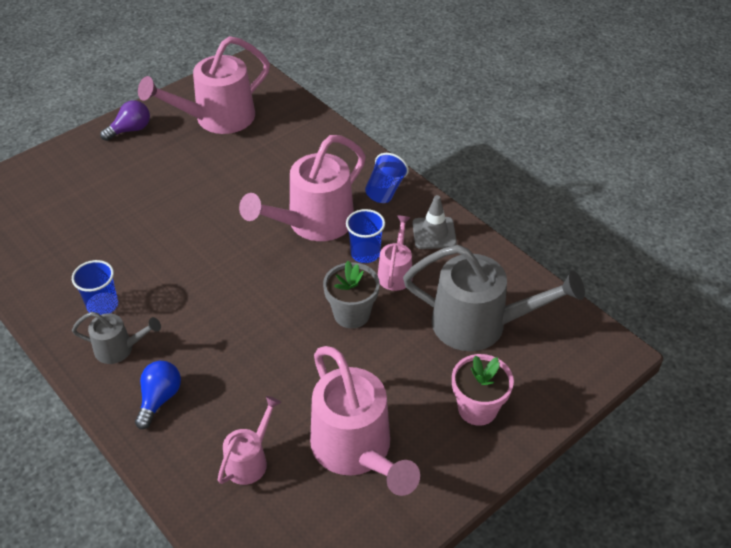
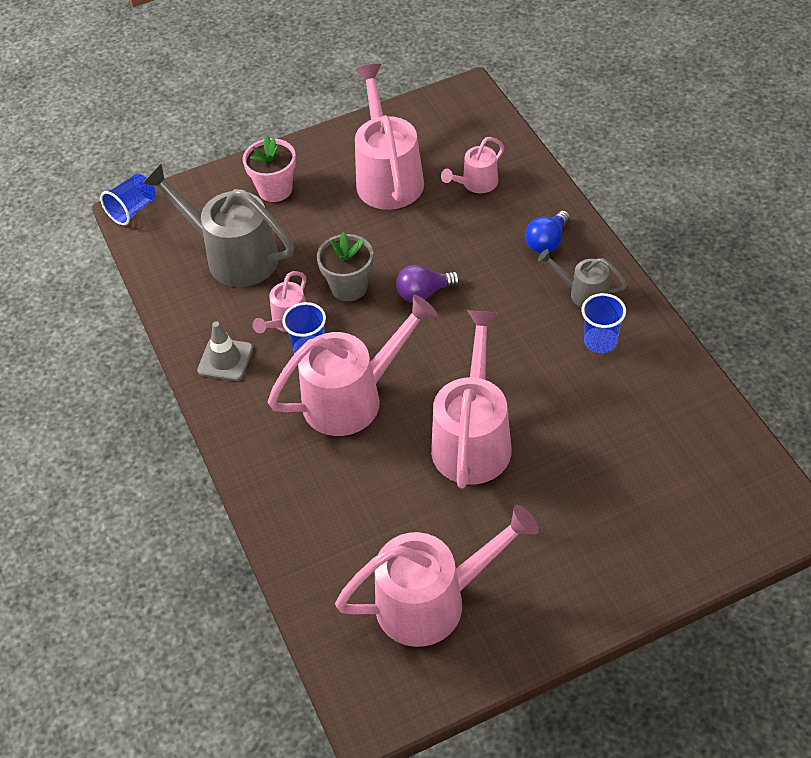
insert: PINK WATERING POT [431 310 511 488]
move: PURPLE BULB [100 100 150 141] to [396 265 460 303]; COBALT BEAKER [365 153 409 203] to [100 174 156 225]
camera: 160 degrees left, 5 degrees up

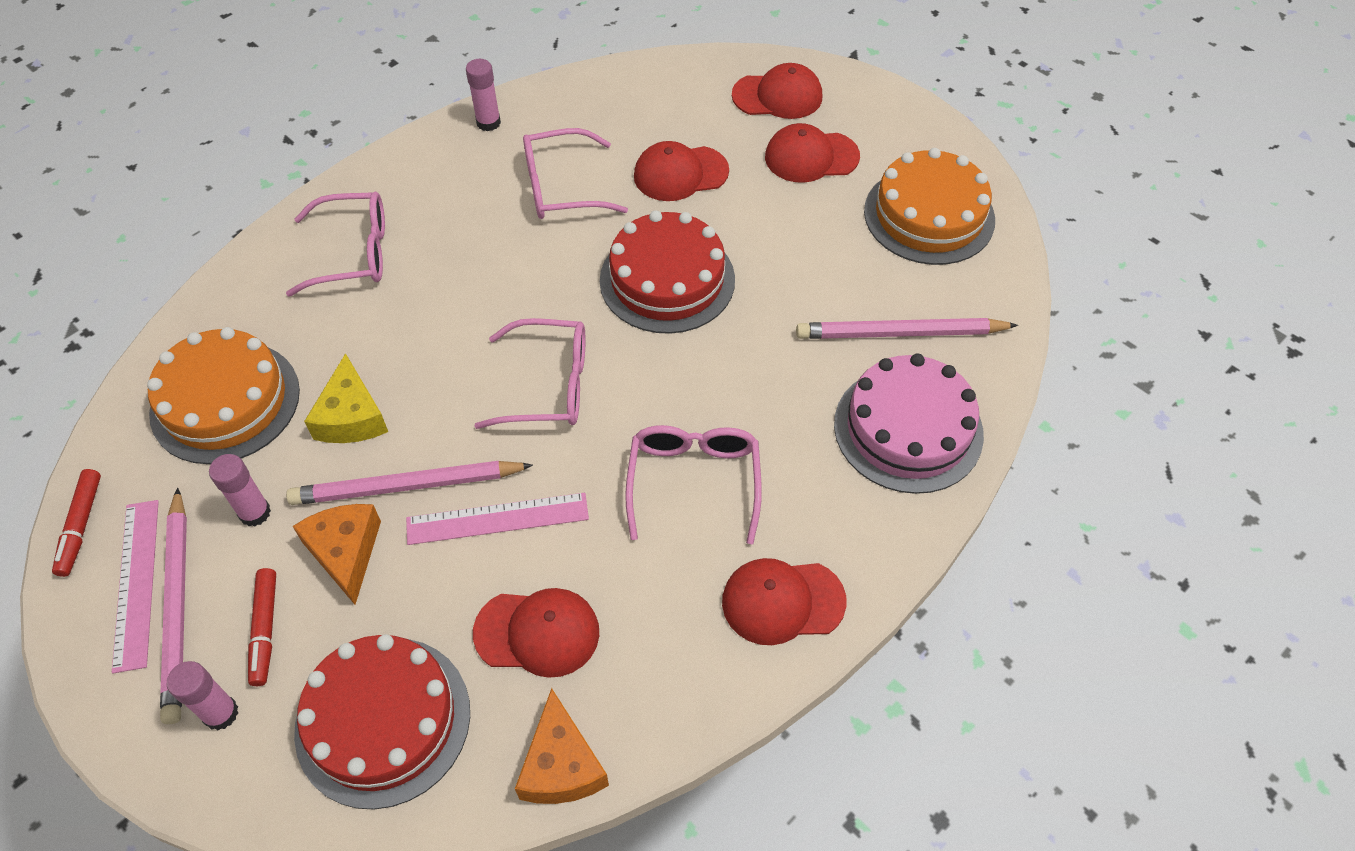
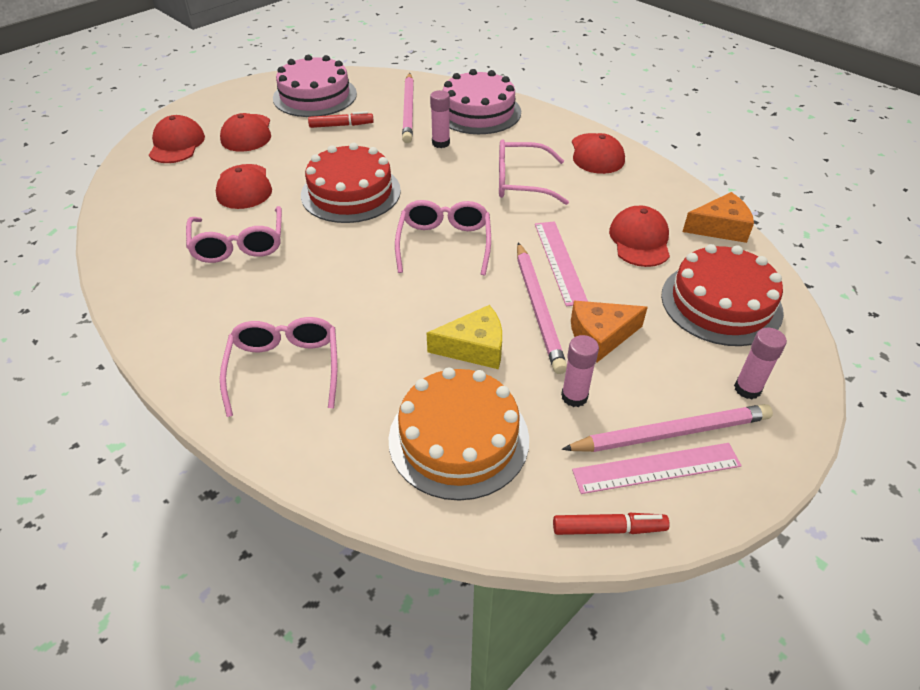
move: RED MARKER PEN [248 568 276 686] to [308 111 374 128]; PINK GLUE [466 59 501 131] to [430 90 450 148]
recolor: ORANGE GATEAU [864 148 995 265] to PINK GATEAU [273 55 357 117]
camera: 90 degrees left, 10 degrees down

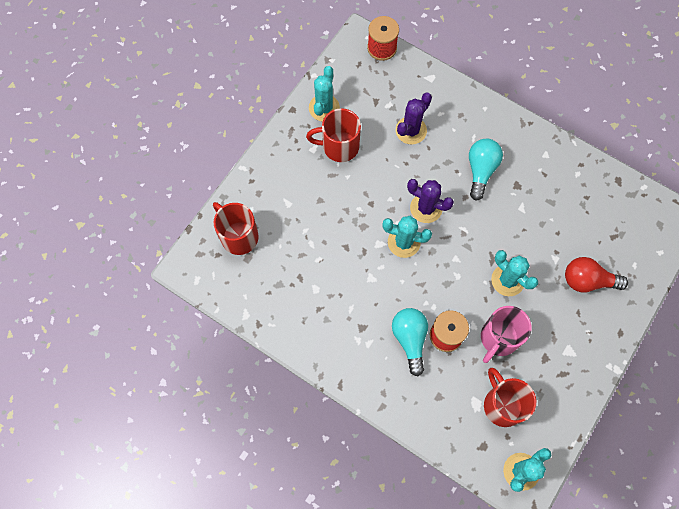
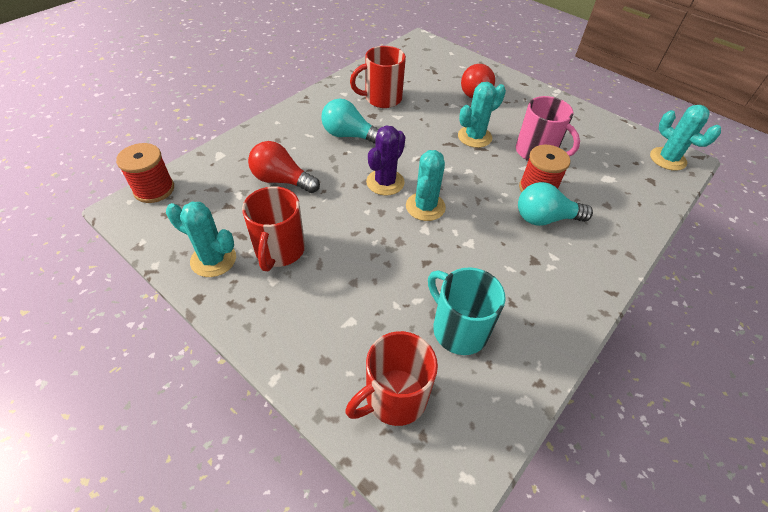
insert: AQUA TEA MUG [428 267 506 355]
move: RED TEA MUG [484 368 536 427] to [350 46 406 108]
replace: PURPLE CACTUS [396 93 432 144] to RED BULB [248 141 320 193]
camera: 85 degrees left, 20 degrees down

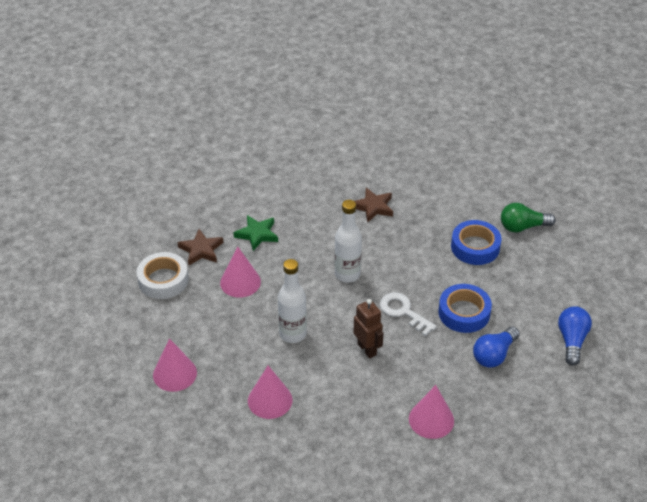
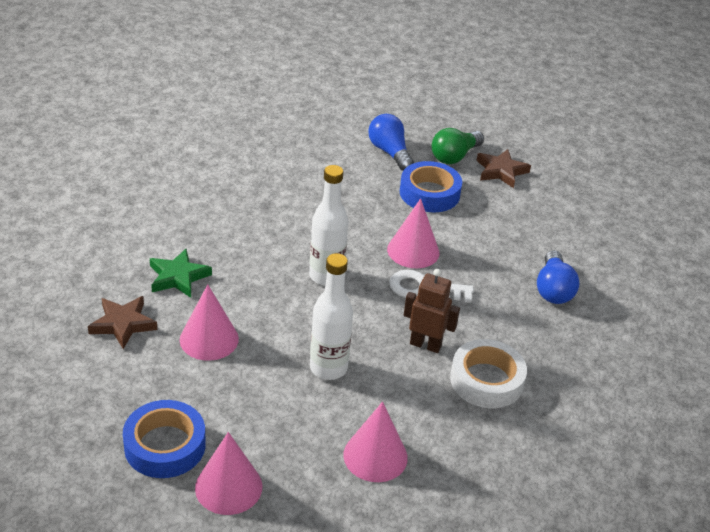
move: WHITE ROLL OF TAPE [136 252 189 299] to [450 339 527 408]; DARK BROWN STAR [355 188 393 223] to [476 149 531 188]; PINK CONE [409 385 454 439] to [387 198 440 268]; COBALT ROLL OF TAPE [438 284 492 333] to [123 400 206 478]; COBALT BULB [558 306 592 366] to [368 114 414 171]
camera: 40 degrees left, 5 degrees down

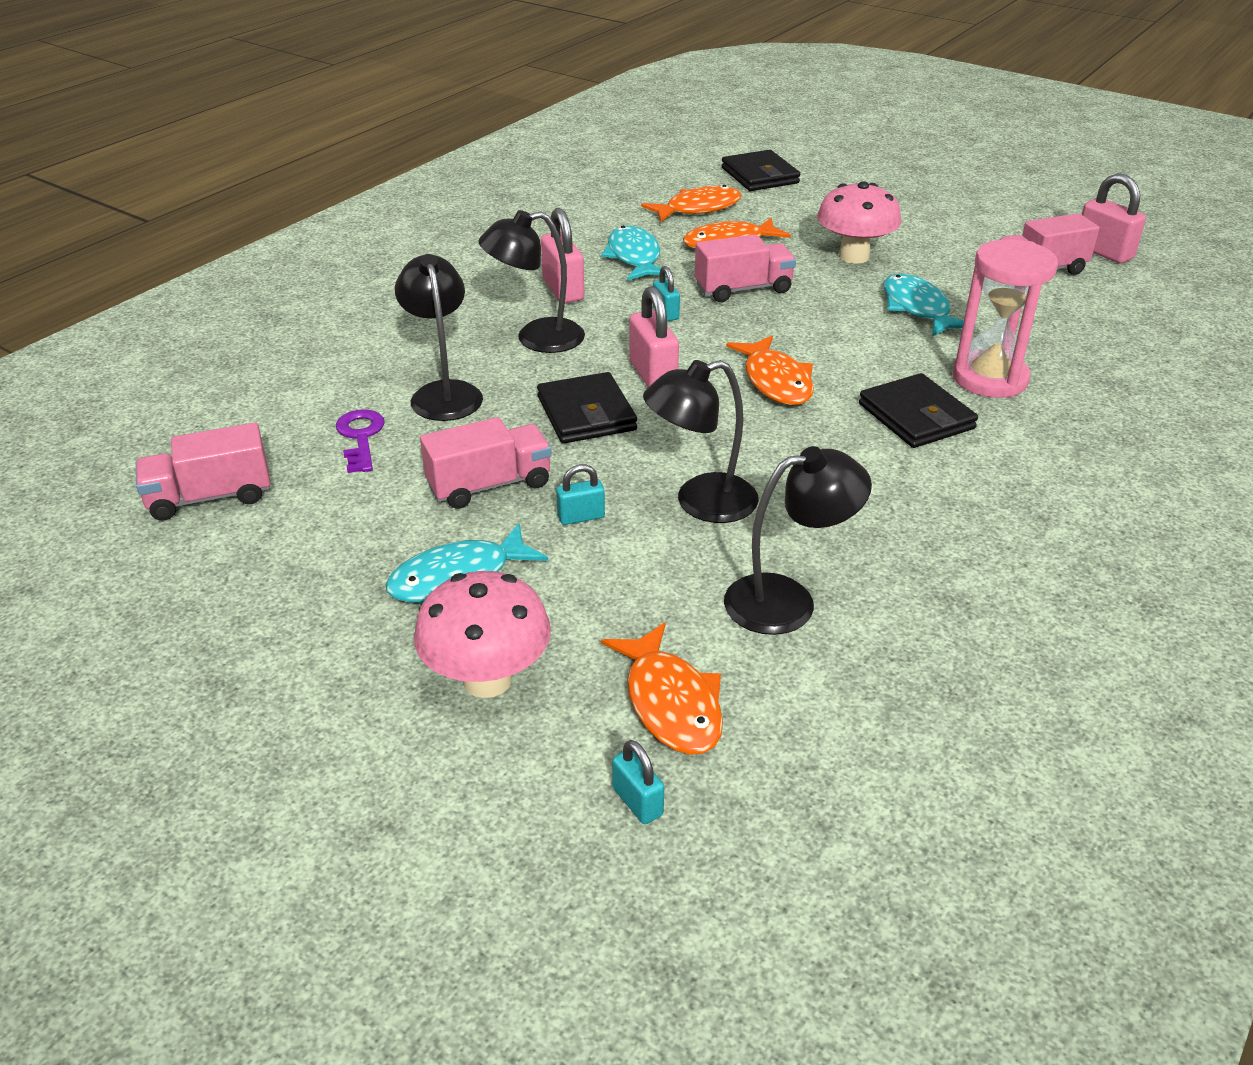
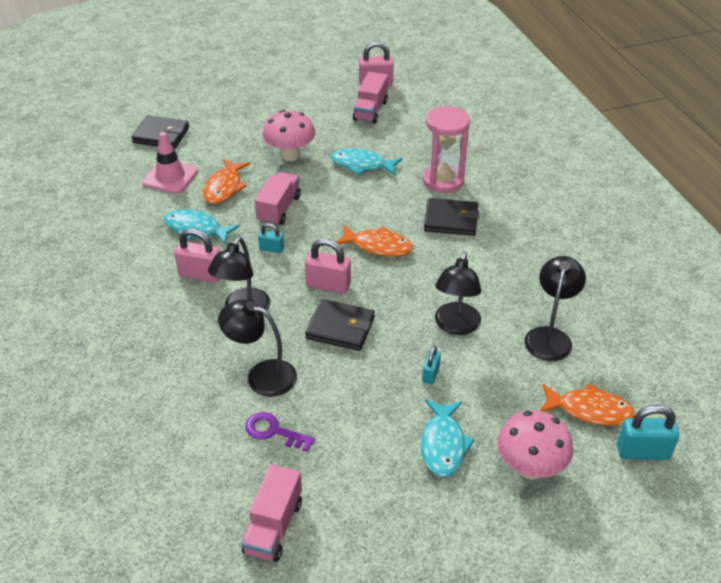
delete: PINK TOY TRUCK [420 417 552 509]
replace: ORANGE TOY FISH [641 185 742 222] to PINK ROAD CONE [142 132 198 194]
resize: AQUA PADLOCK [612 740 664 824] = [617 405 679 460] x1.75
camera: 55 degrees left, 5 degrees up

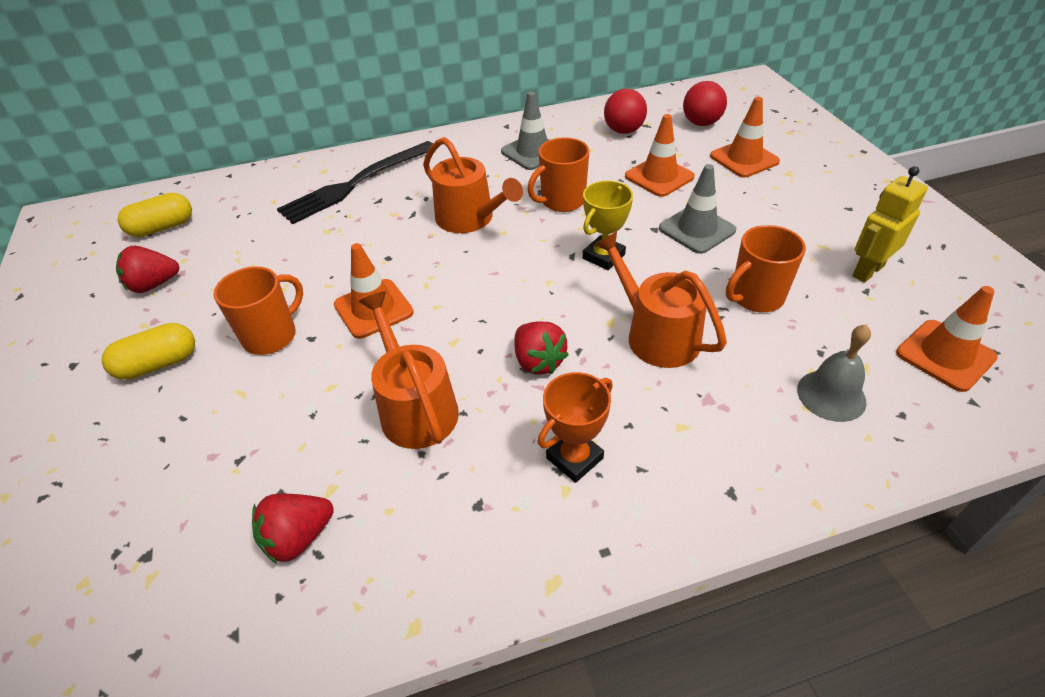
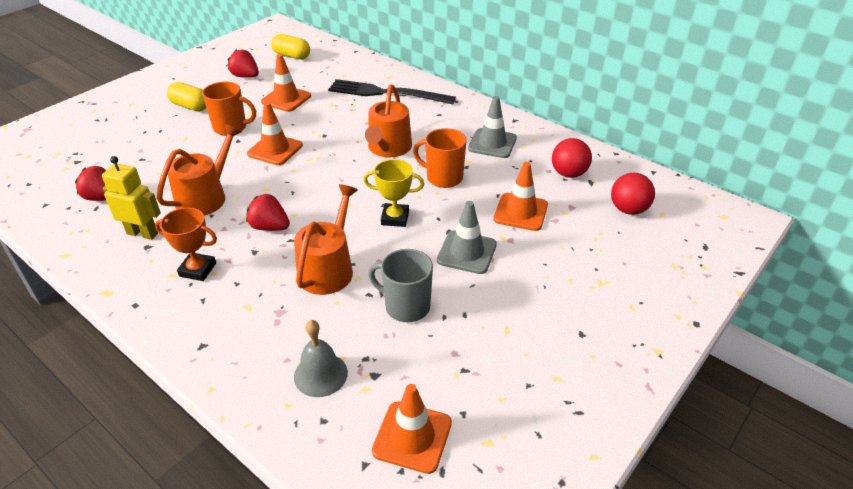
move: ORANGE ROAD CONE [710 97 780 178] to [261 54 311 112]; BRIGHT YELLOW ROBOT [852 166 928 283] to [102 156 161 240]
recolor: ORANGE TEA MUG [726 225 806 312] to GRAY TEA MUG [368 249 433 323]
rotate: RED TOY STRAWBERRY [514 321 569 374] = [246 194 290 231] 90 degrees clockwise
camera: 55 degrees right, 5 degrees down

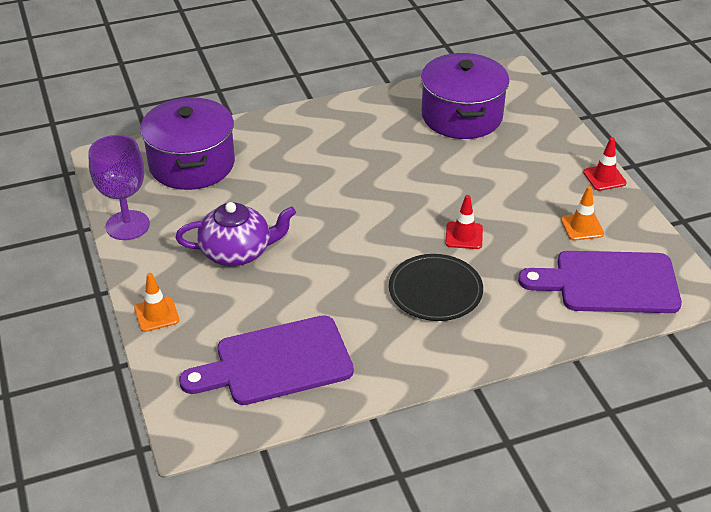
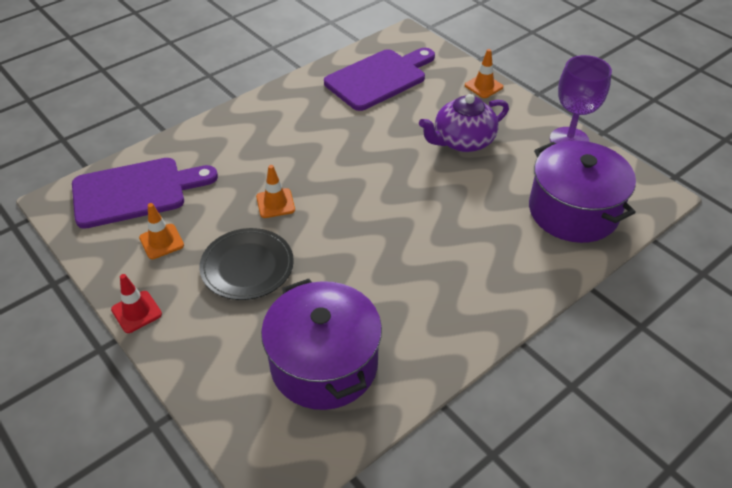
move: BLACK FLAT DISH [389 254 483 321] to [199 228 294 300]
recolor: RED ROAD CONE [445 195 483 249] to ORANGE ROAD CONE [256 165 295 218]
camera: 160 degrees right, 5 degrees up

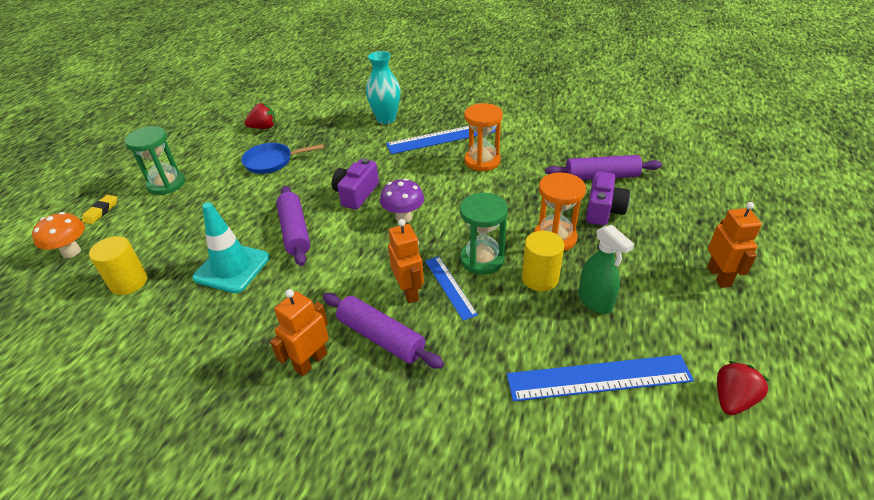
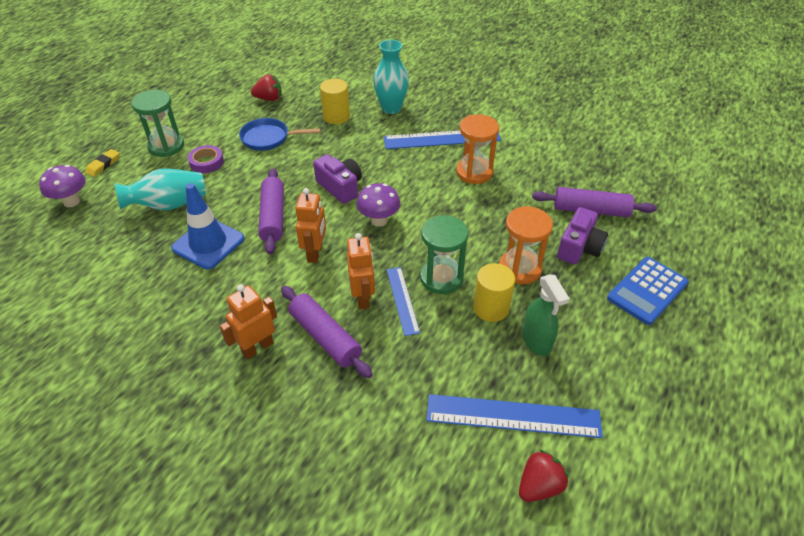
insert: AQUA TALL VASE [115 169 206 210]; PURPLE ROLL OF TAPE [188 145 224 173]; COBALT CALCULATOR [607 257 689 325]
move: BRIGHT YELLOW CYLINDER [89 236 147 295] to [320 79 350 124]; ORANGE ROBOT [707 202 762 288] to [295 188 326 263]; RED TOY STRAWBERRY [717 361 769 415] to [519 449 569 502]
recolor: ORANGE FUNGUS [32 212 85 258] to PURPLE FUNGUS [39 165 86 207]; AQUA ROAD CONE [192 202 270 293] to COBALT ROAD CONE [171 183 244 269]
rotate: PURPLE CAMERA [332 158 379 210] = [313 154 362 204] 105 degrees clockwise
camera: 10 degrees right, 5 degrees up

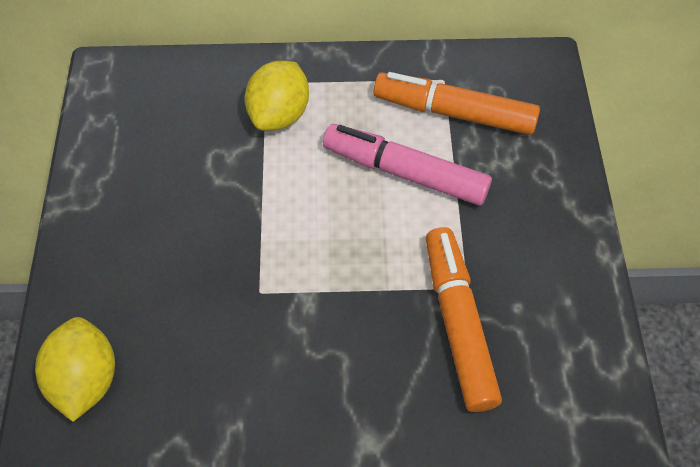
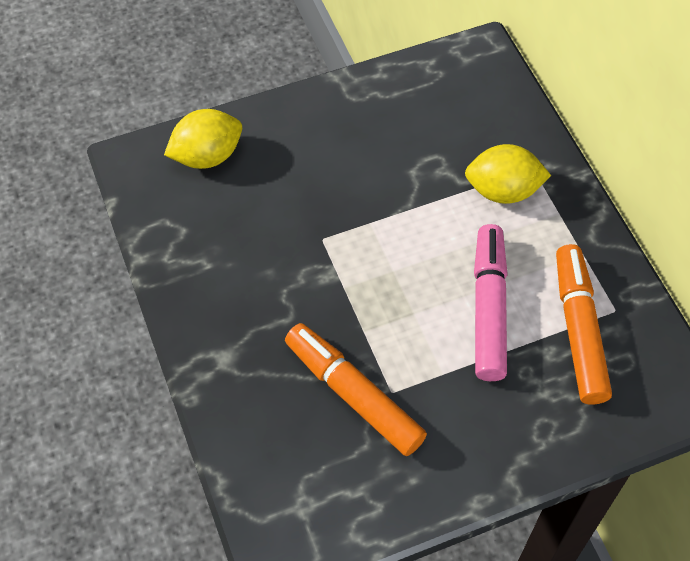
rotate: ORANGE MARKER PEN [426 227 502 412] = [285 323 427 456] 105 degrees counterclockwise
camera: 70 degrees right, 0 degrees up

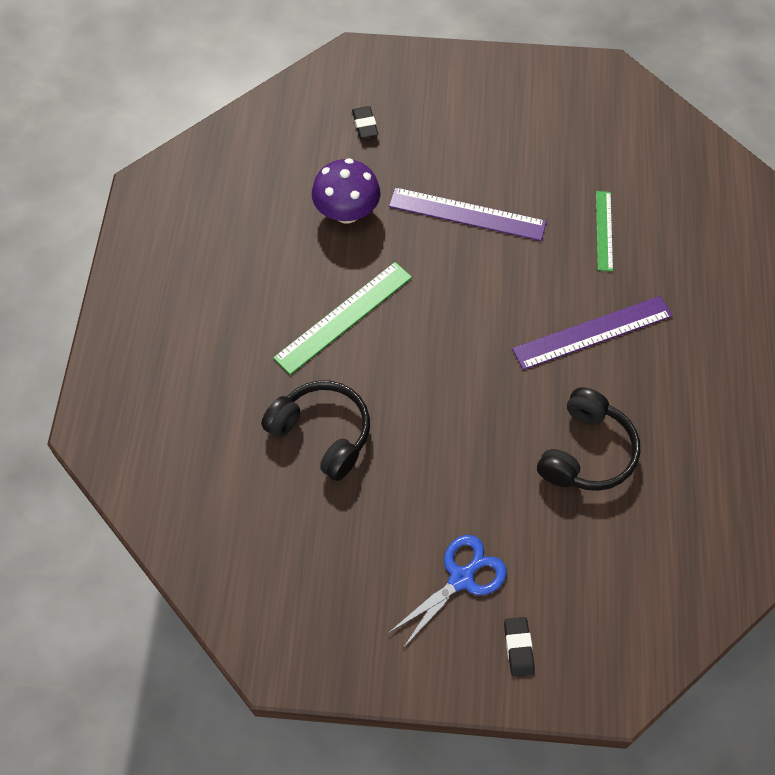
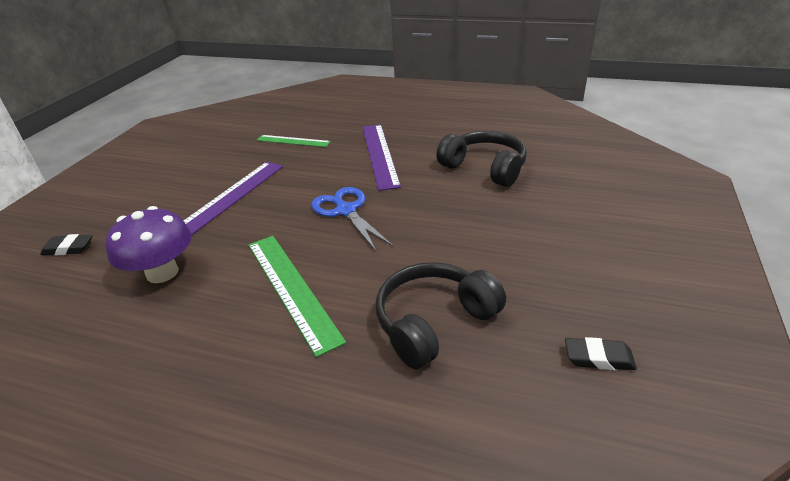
move: COBALT SCISSORS [389 535 507 648] to [311 187 393 252]; BLACK ERASER [504 617 535 677] to [565 337 637 370]
camera: 75 degrees left, 25 degrees down

